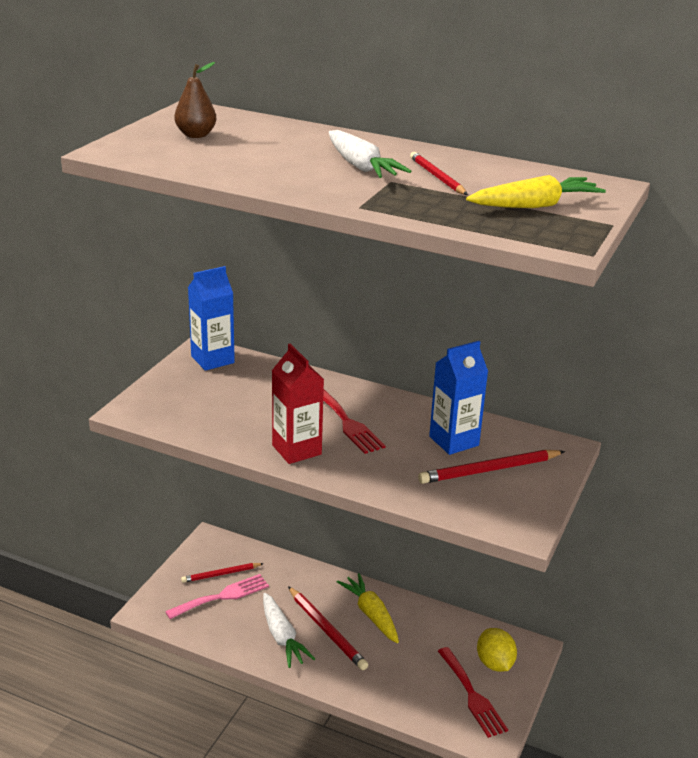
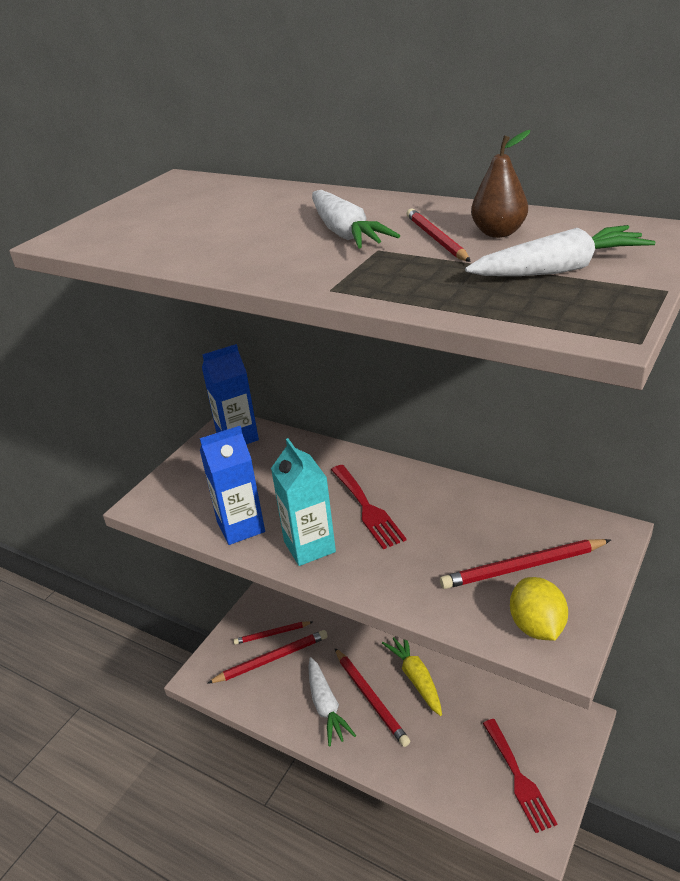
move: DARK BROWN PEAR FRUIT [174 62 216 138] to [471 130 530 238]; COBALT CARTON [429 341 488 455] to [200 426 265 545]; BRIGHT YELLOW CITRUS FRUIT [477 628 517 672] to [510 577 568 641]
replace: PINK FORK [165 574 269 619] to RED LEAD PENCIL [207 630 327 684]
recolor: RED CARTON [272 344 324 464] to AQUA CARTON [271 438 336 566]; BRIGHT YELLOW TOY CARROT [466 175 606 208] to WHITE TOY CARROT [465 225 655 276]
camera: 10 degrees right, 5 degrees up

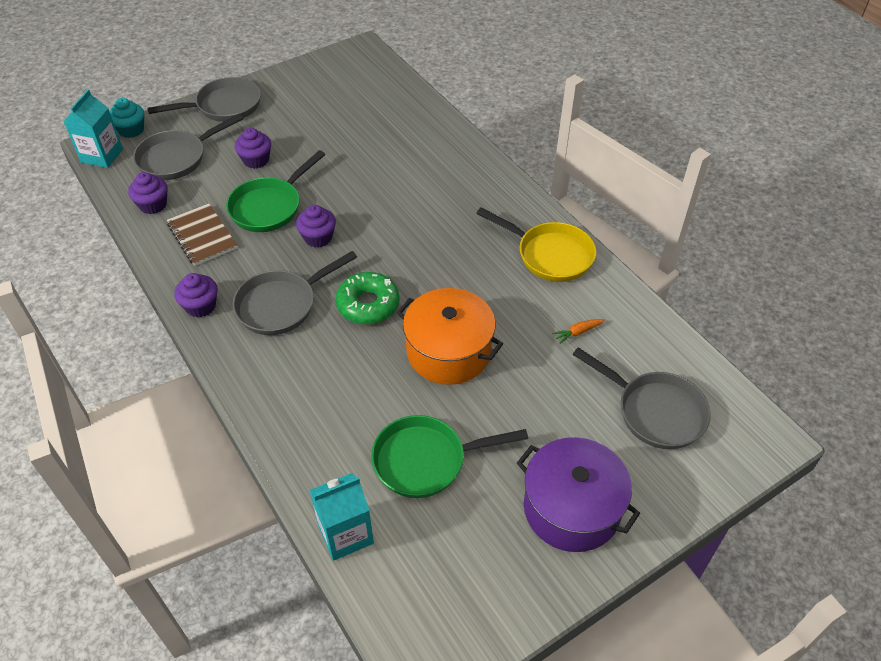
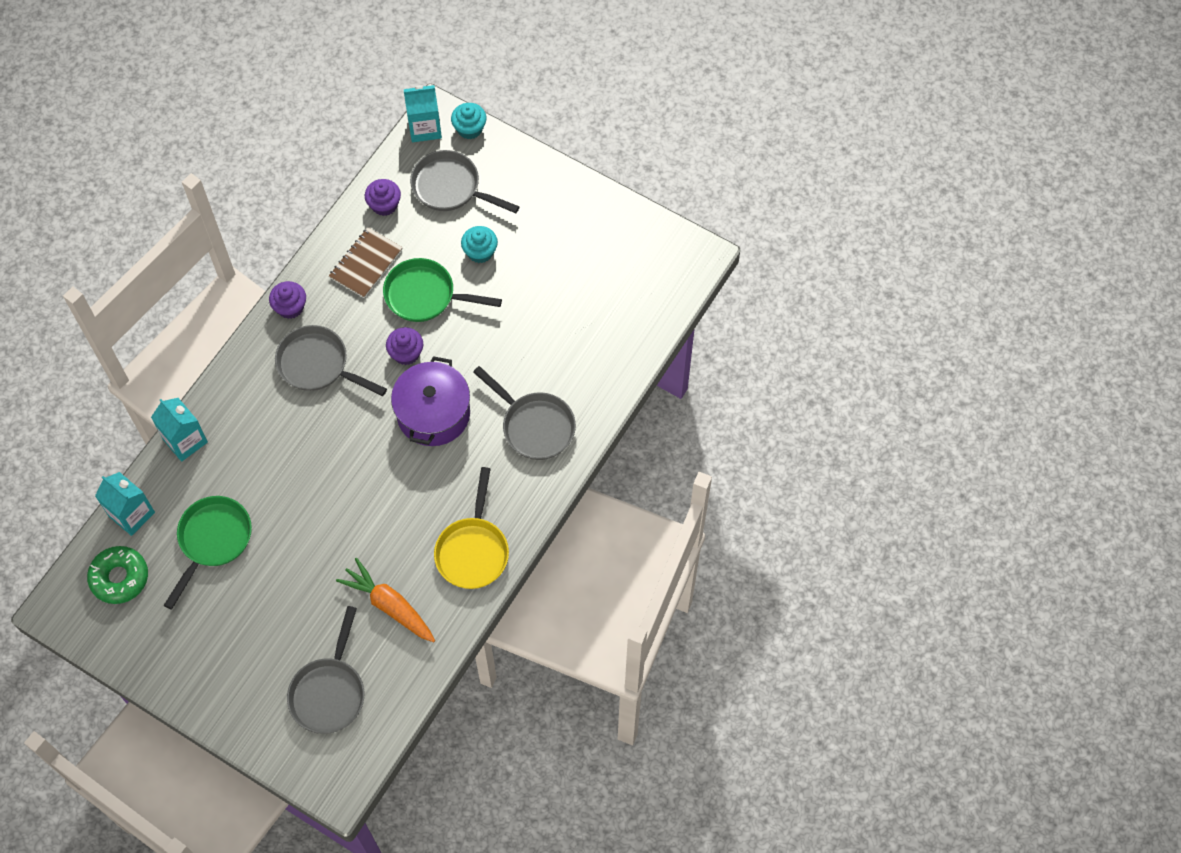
delete: ORANGE STOCKPOT [397 288 503 385]
insert: AQUA CARTON [151 398 208 462]
move: GRAY FRYING PAN [147 77 261 122] to [473 366 576 460]; GREEN DONUT [336 272 400 325] to [87 546 148 604]; PURPLE STOCKPOT [517 437 640 552] to [391 356 470 446]
recolor: PURPLE CUPCAKE [235 128 271 169] to AQUA CUPCAKE [461 226 498 263]
rotate: GREEN FRYING PAN [371 415 528 498] = [164 496 252 610] 60 degrees clockwise
resize: ORANGE TOY CARROT [552 319 605 344] = [336 558 435 642] x2.26
camera: 65 degrees right, 15 degrees up

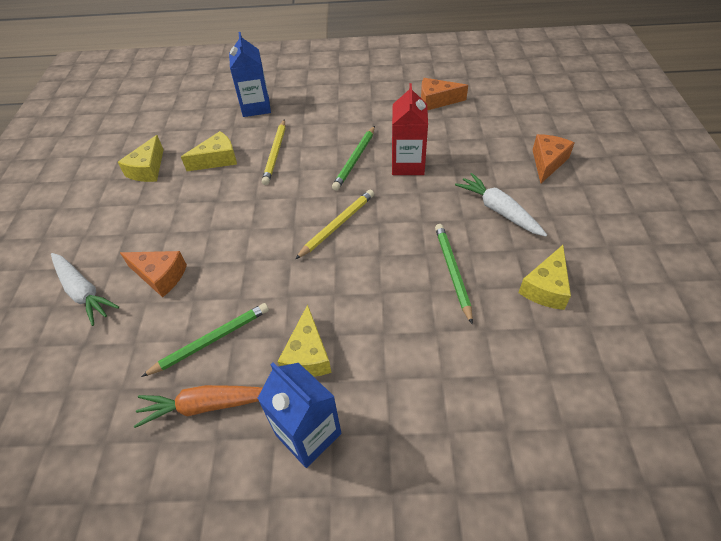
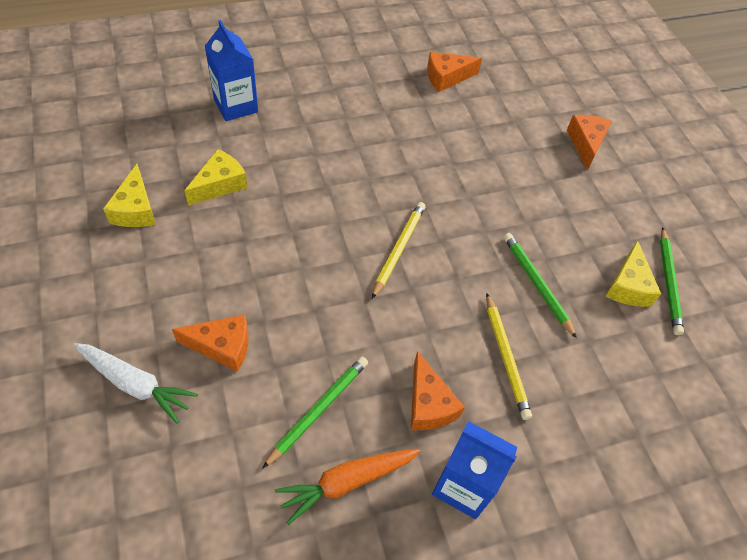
delete: RED CARTON [392 83 428 175]; WHITE TOY CARROT [455 173 547 237]
move: BRIGHT YELLOW LEAD PENCIL [262 119 285 185] to [486 293 532 420]; GREEN LEAD PENCIL [332 126 375 191] to [660 227 684 335]
recolor: BRIGHT YELLOW CHEESE [278 304 332 377] to ORANGE CHEESE [411 351 465 430]
camera: 25 degrees left, 5 degrees up

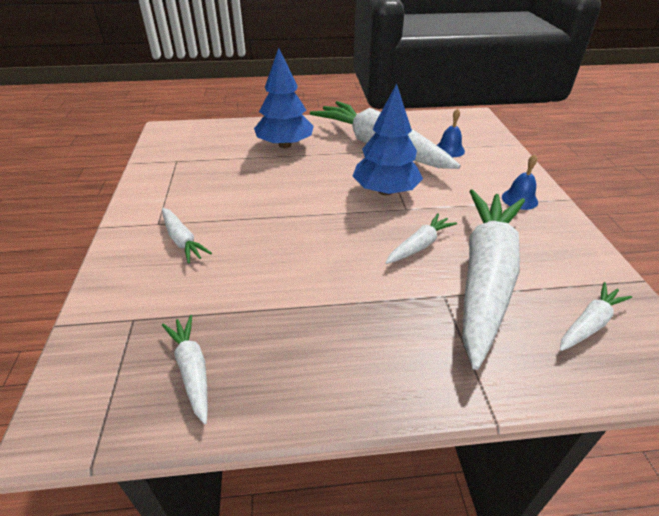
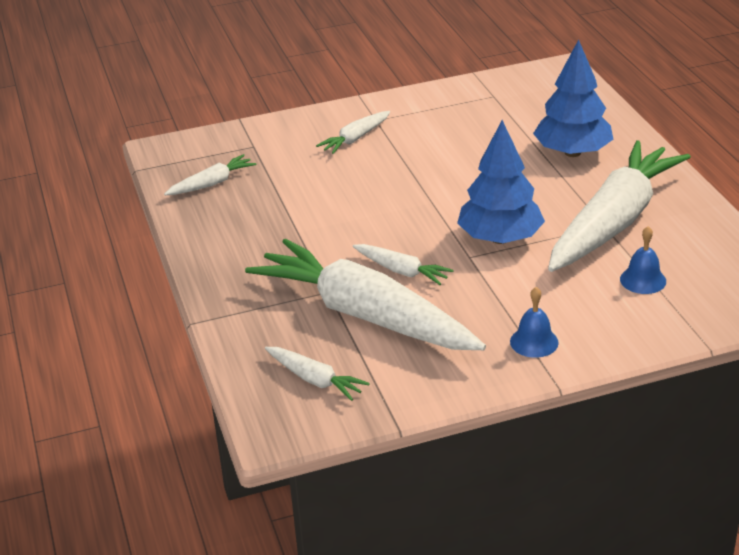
rotate: WHITE TOY CARROT [462 190 525 370] = [245 239 486 350] 150 degrees counterclockwise
camera: 80 degrees right, 5 degrees down

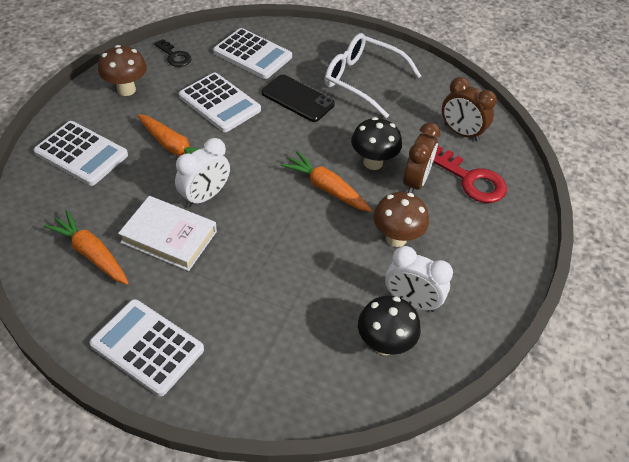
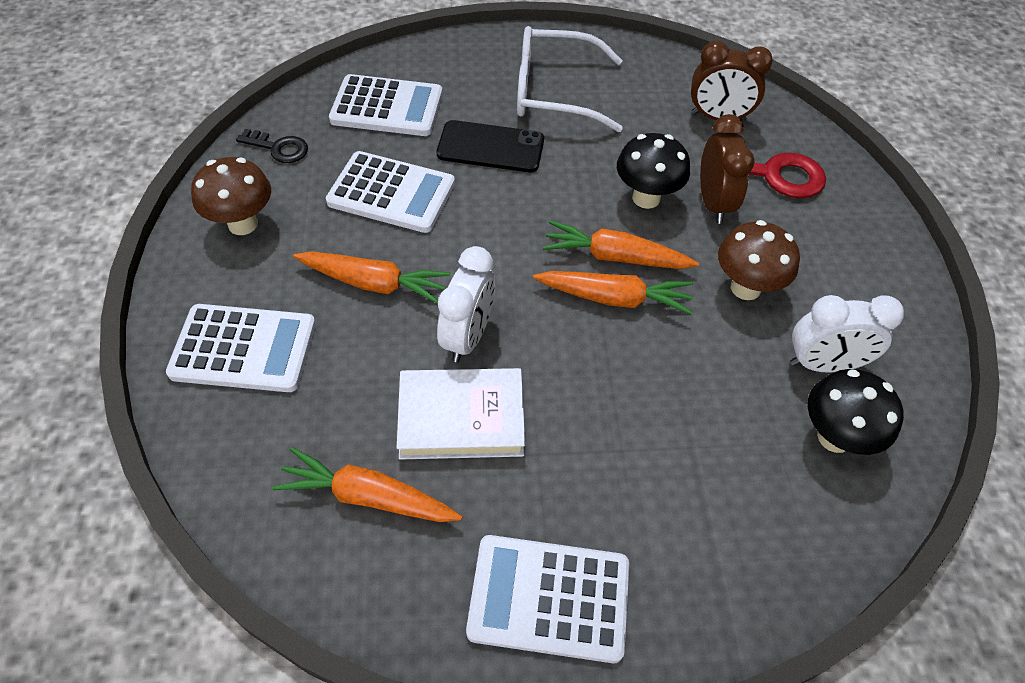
insert: ORANGE TOY CARROT [533 271 693 315]
camera: 25 degrees left, 5 degrees up

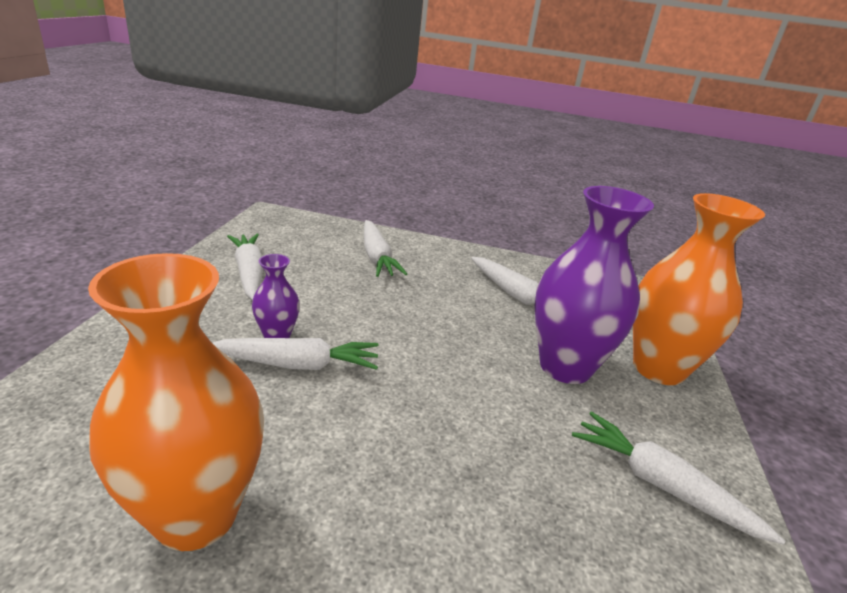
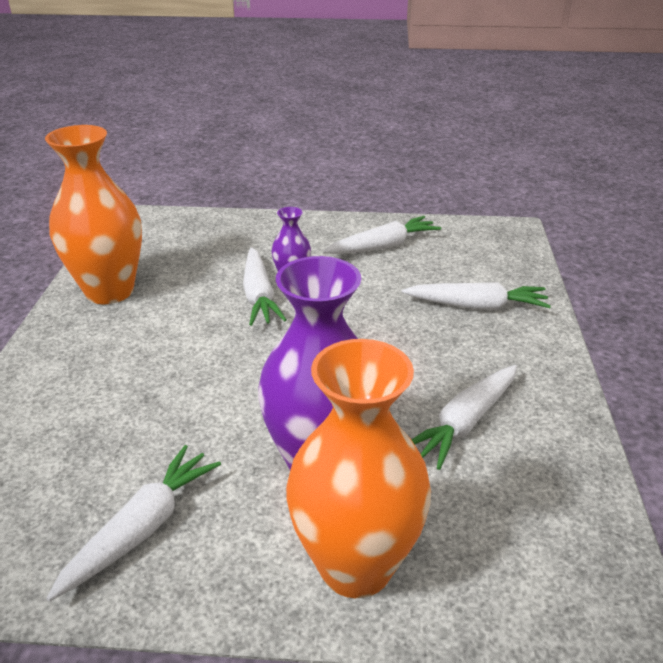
rotate: WHITE TOY CARROT [364 220 407 277] = [401 282 551 310] 150 degrees counterclockwise
camera: 85 degrees right, 5 degrees up

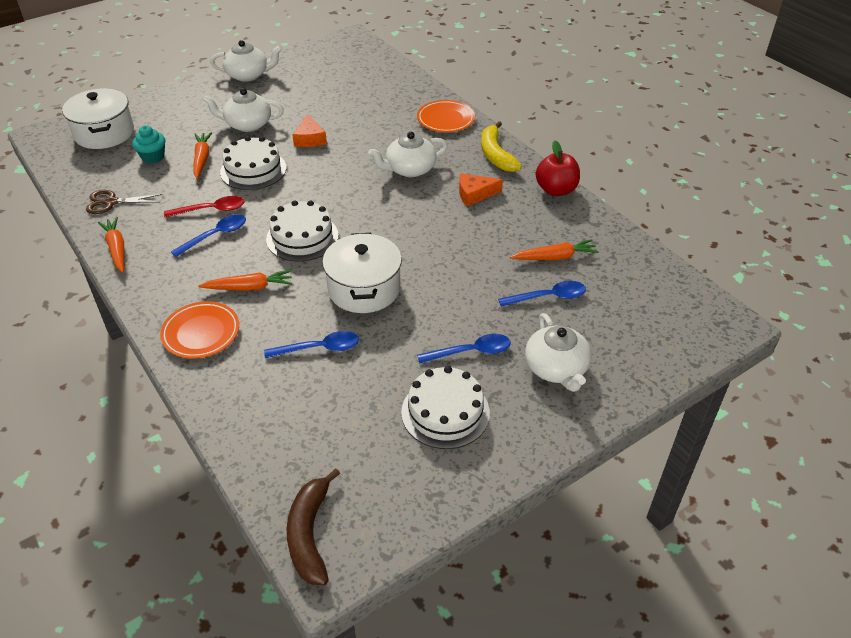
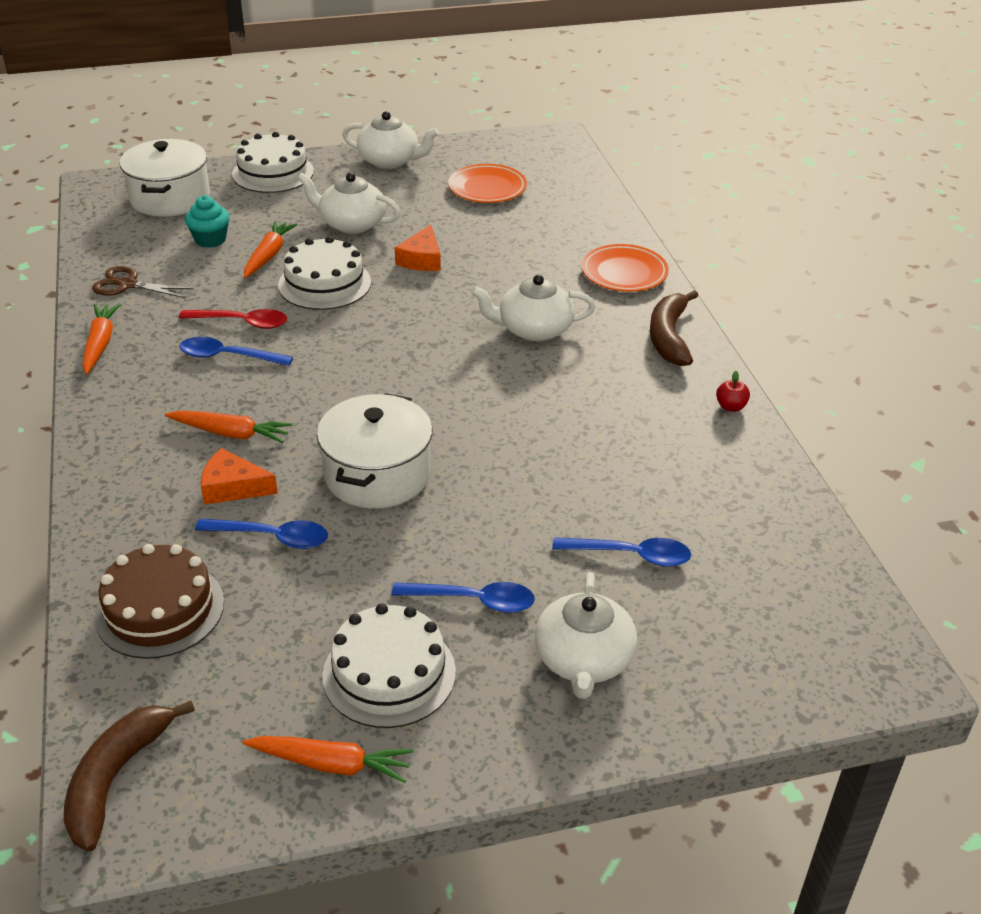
insert: DARK BROWN GATEAU [94 544 224 659]
move: ORANGE FLAT DISH [160 301 239 358] to [448 164 527 203]; WHITE GATEAU [266 200 339 261] to [232 132 314 193]; ORANGE CHEESE [459 173 503 206] to [201 448 278 505]; ORANGE TOY CARROT [510 239 599 260] to [242 736 413 783]
recolor: BRIGHT YELLOW BANANA [481 121 522 172] to DARK BROWN BANANA [650 290 698 366]
rotate: COBALT TABLESPOON [171 214 246 257] = [180 337 293 366] 150 degrees counterclockwise
resize: RED APPLE [536 141 580 196] = [716 371 750 412] x0.49
camera: 20 degrees right, 5 degrees down

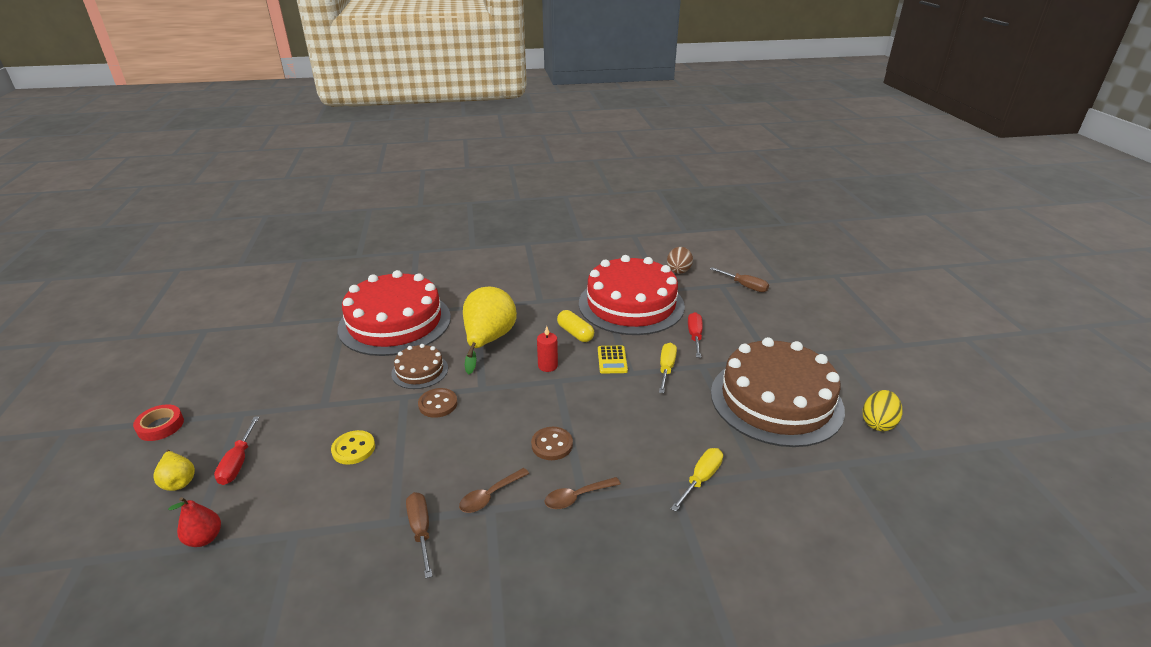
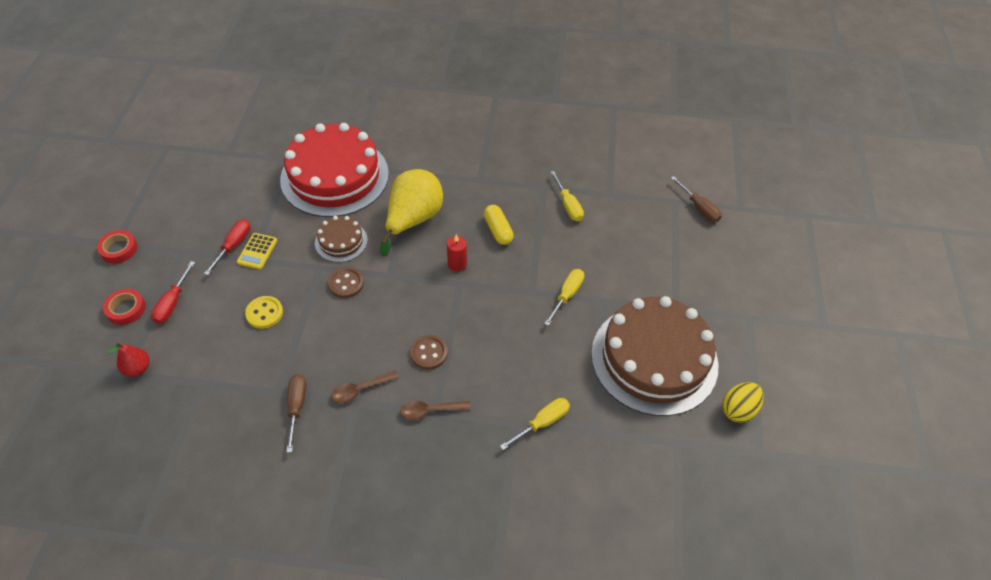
delete: DARK BROWN TOY EGG [667 247 693 274]
move: BRIGHT YELLOW CALCULATOR [598 346 628 374] to [237 233 277 270]; RED HAND SCREWDRIVER [688 312 703 358] to [204 219 251 275]
replace: BRIGHT YELLOW PEAR FRUIT [154 450 195 491] to RED ROLL OF TAPE [103 288 146 325]; RED GATEAU [579 255 685 335] to BRIGHT YELLOW HAND SCREWDRIVER [550 171 584 221]
camera: 15 degrees right, 20 degrees up

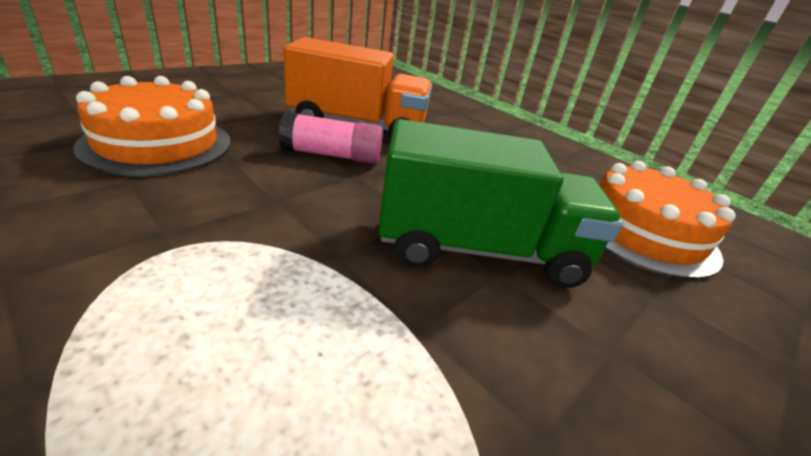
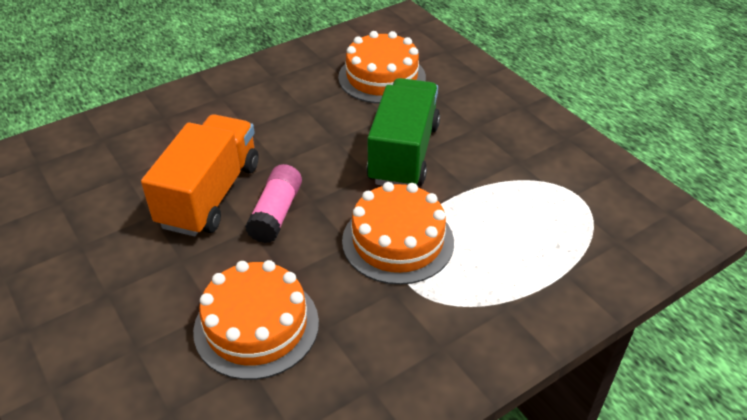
insert: ORANGE GATEAU [342 182 454 285]
camera: 75 degrees left, 10 degrees up

